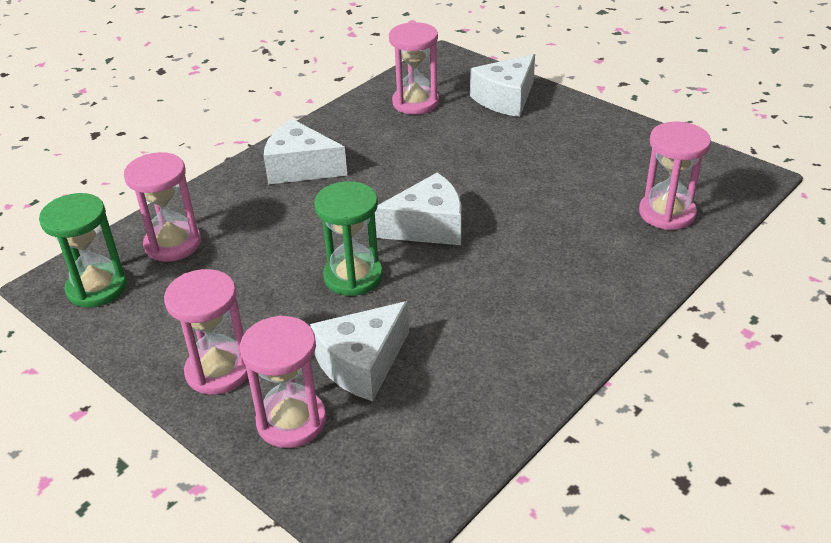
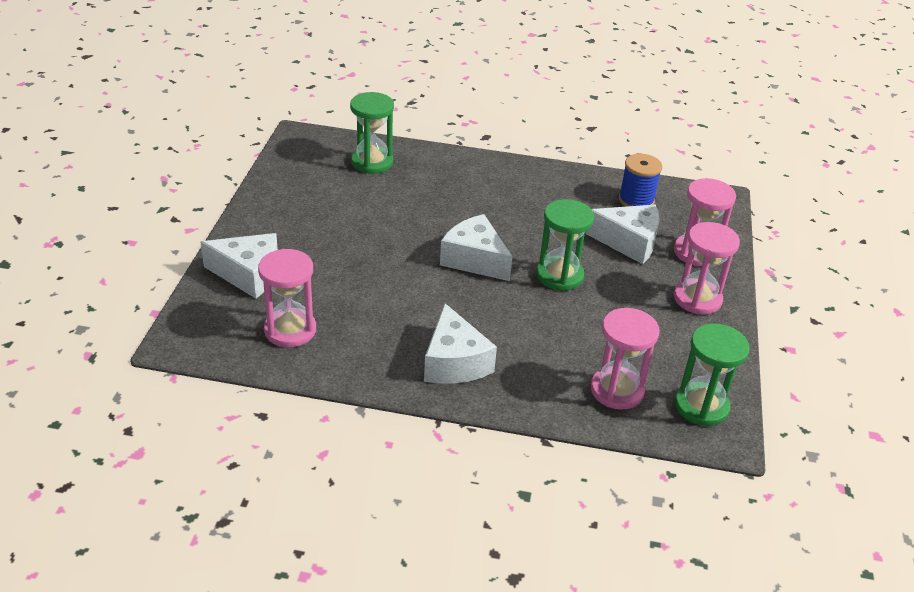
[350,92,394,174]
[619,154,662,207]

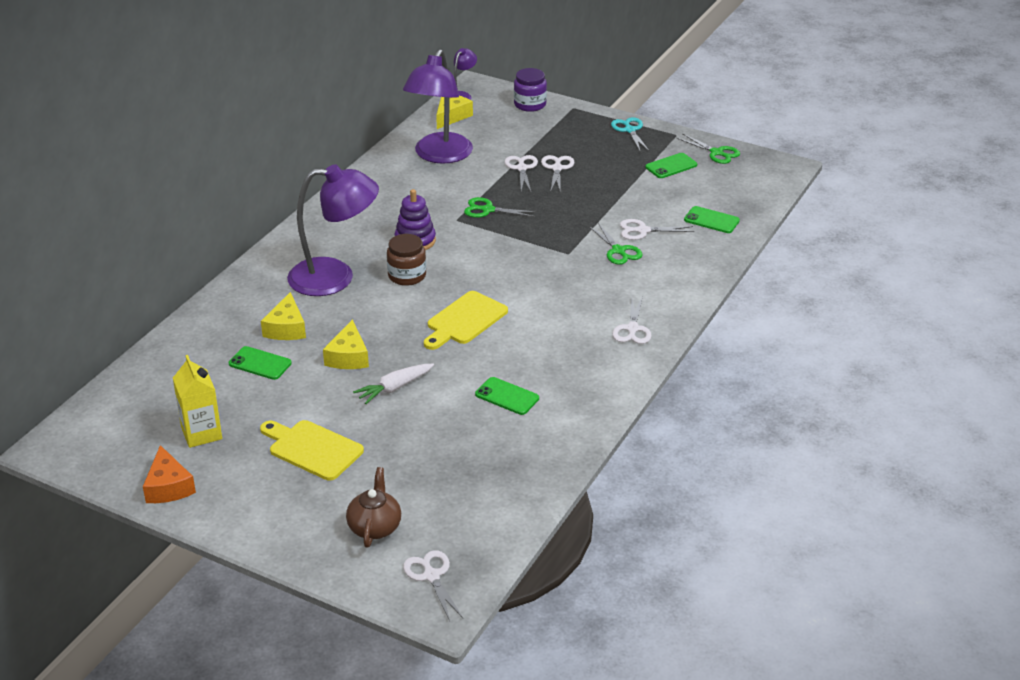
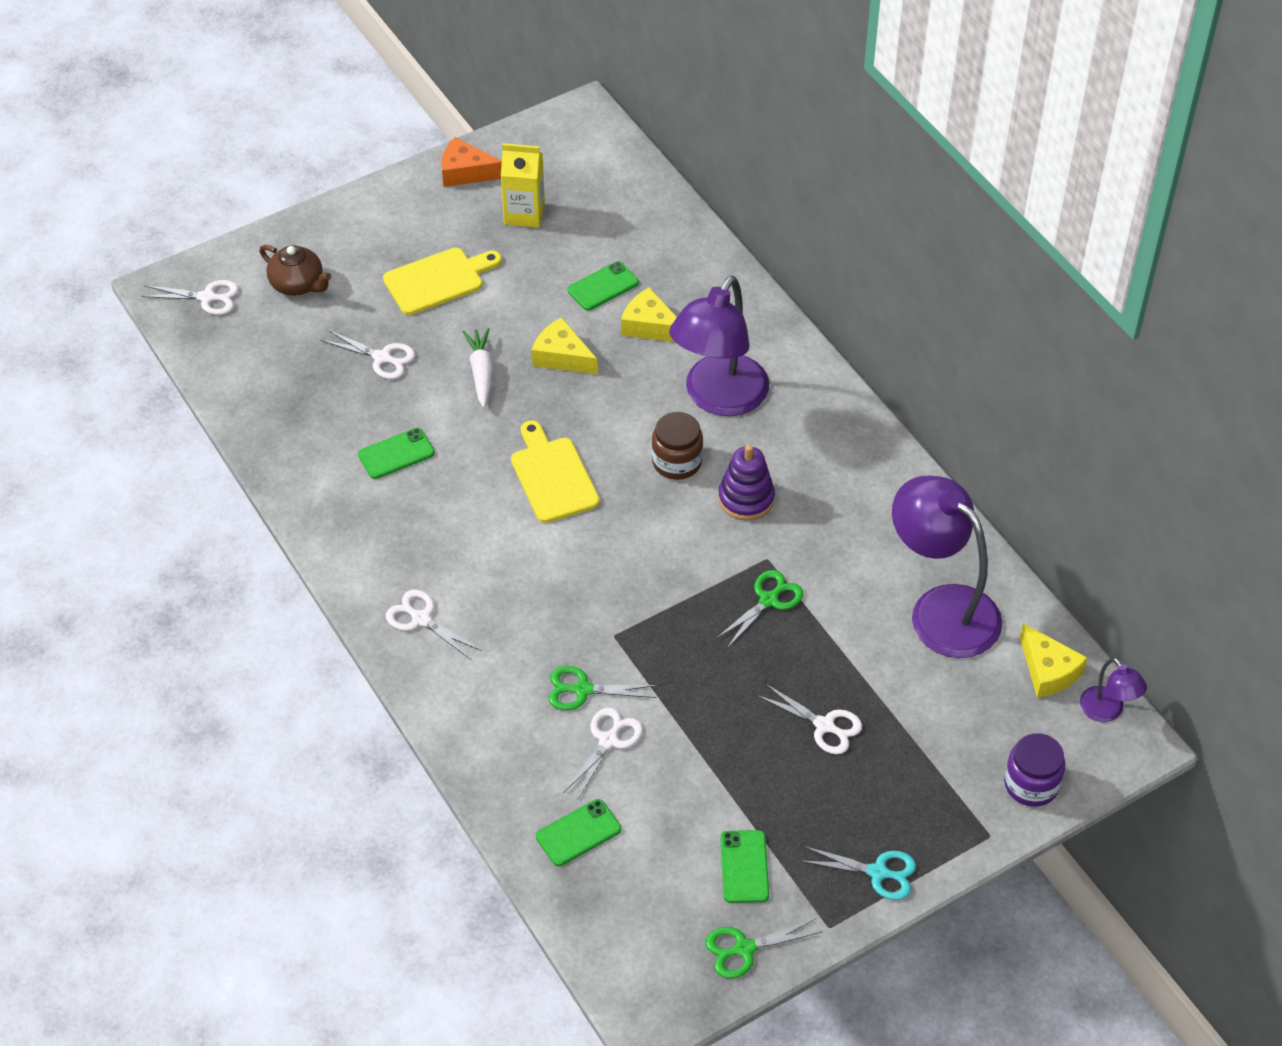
[321,330,415,379]

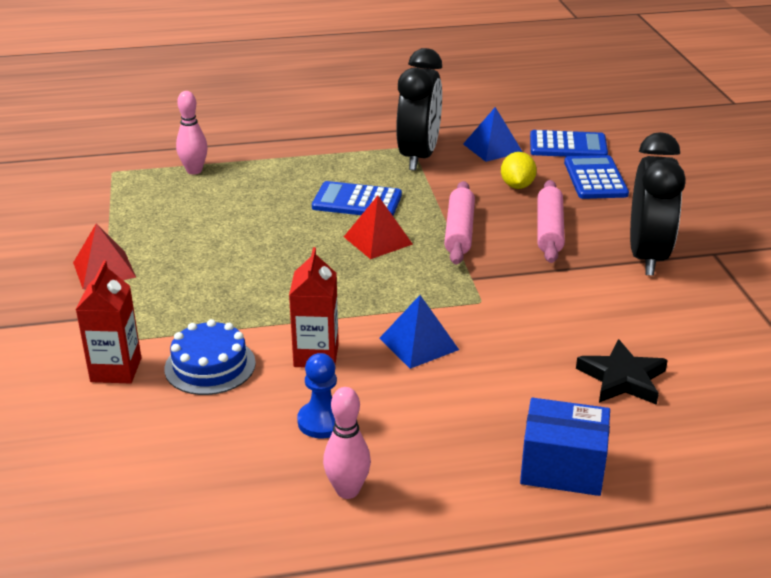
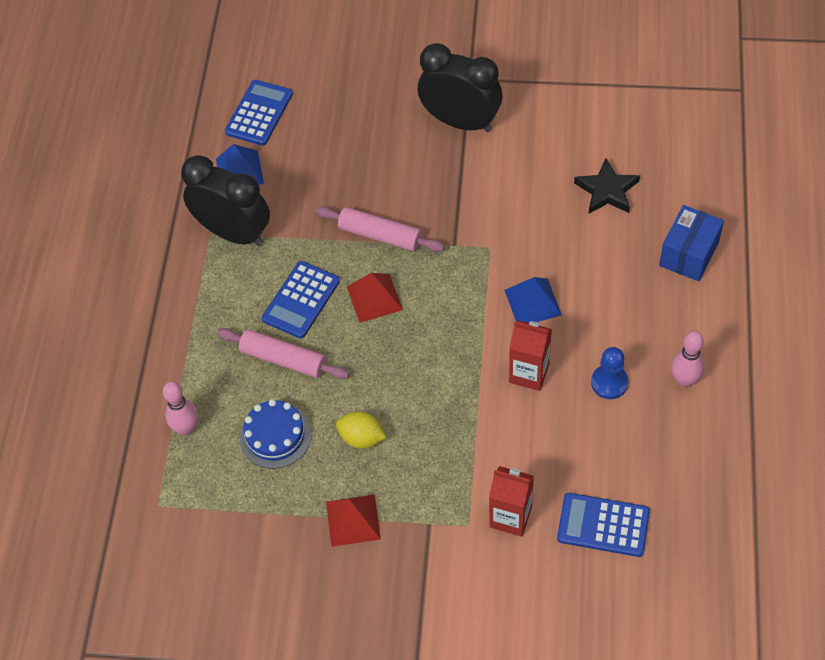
[217,328,349,379]
[240,399,312,469]
[336,411,386,449]
[557,493,650,557]

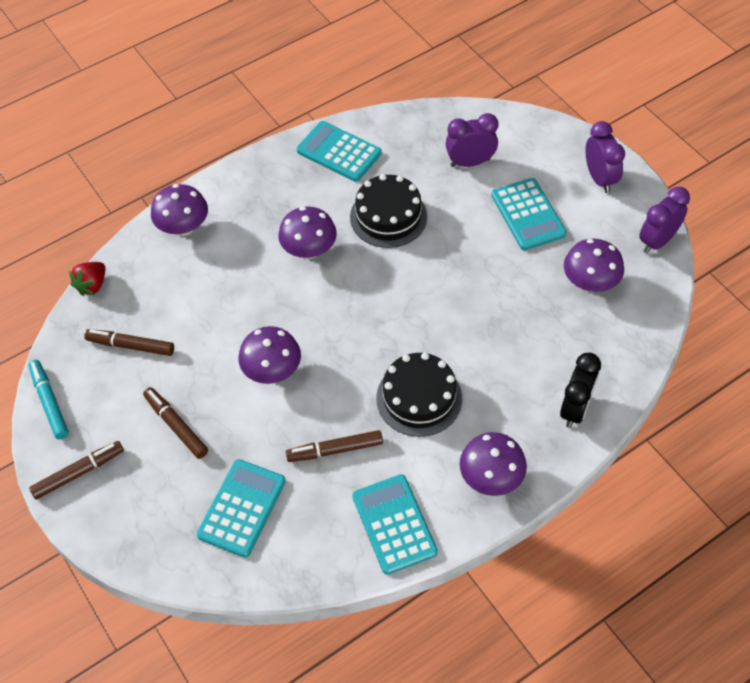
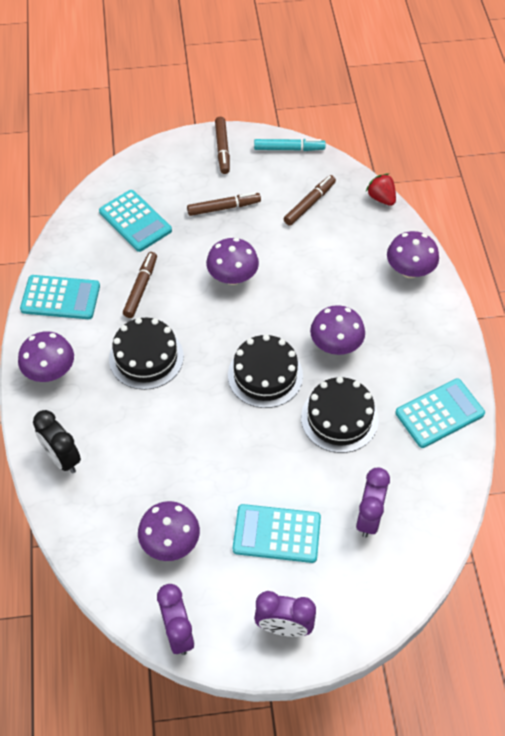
[228,334,303,408]

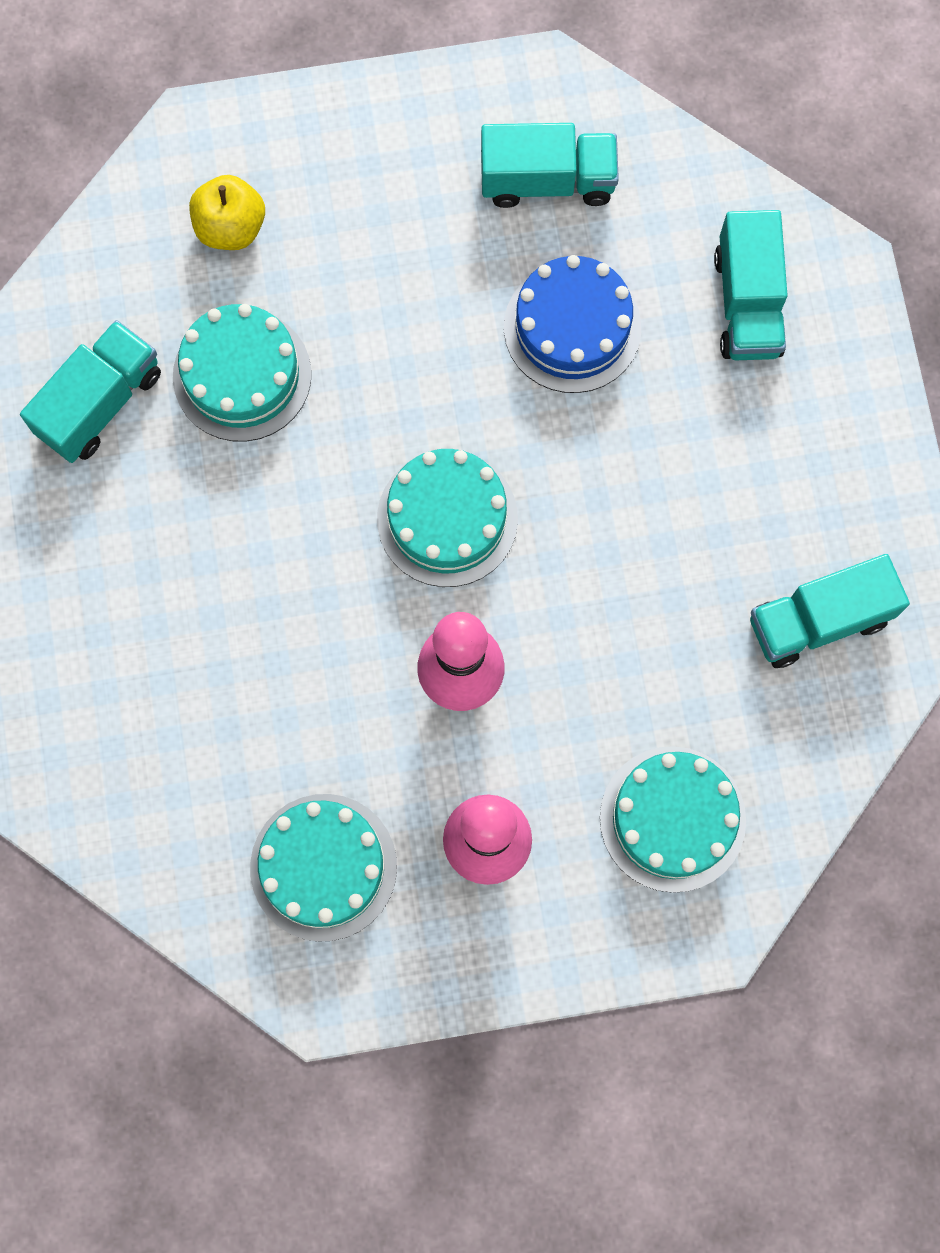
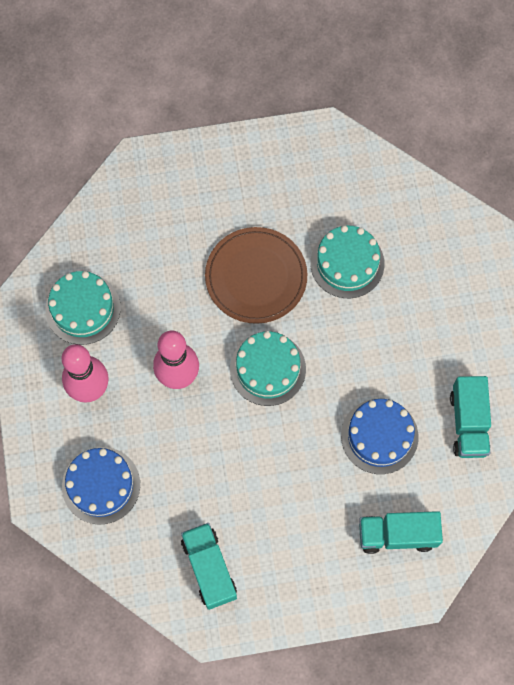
[62,447,140,525]
[205,227,307,324]
[20,320,161,463] (first image)
[189,175,265,250] (first image)

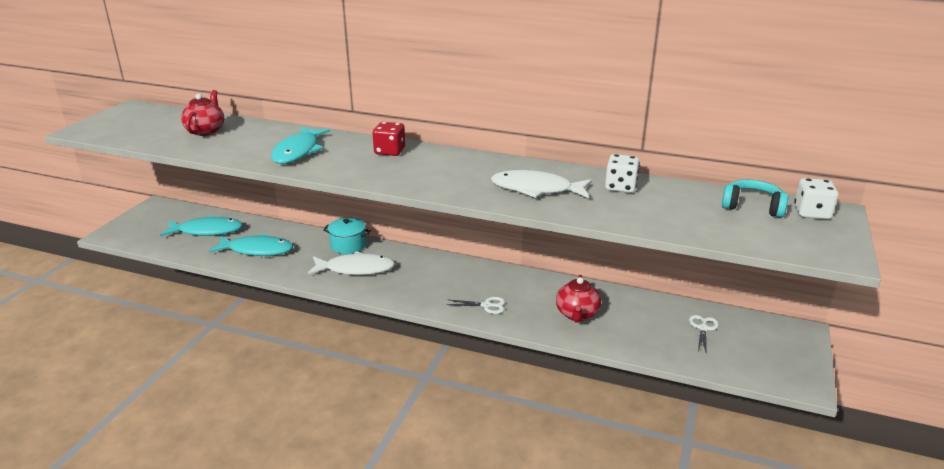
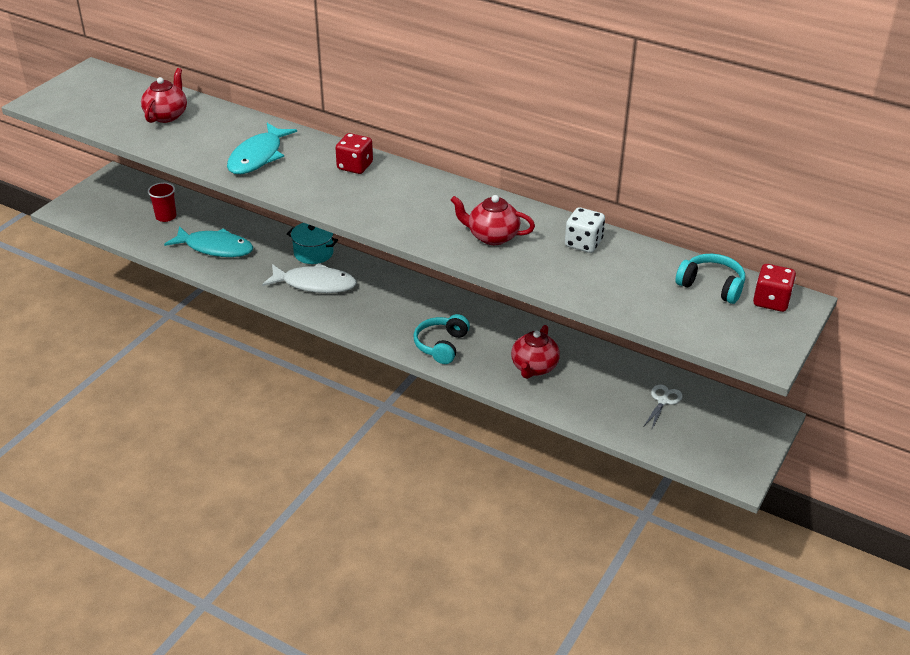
[148,182,176,222]
[414,314,470,364]
[451,195,535,245]
[753,264,796,312]

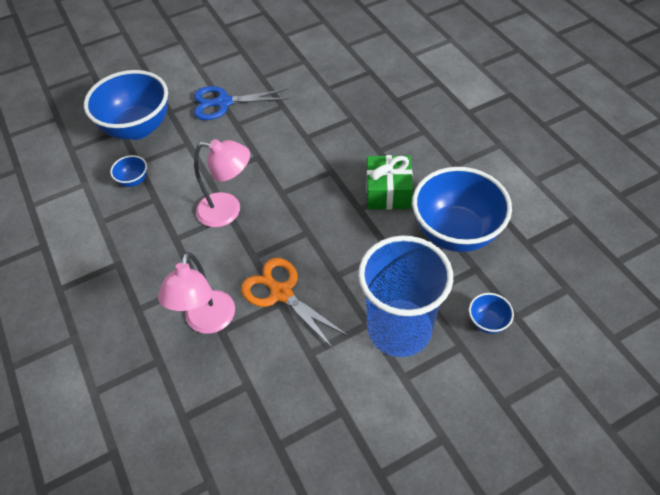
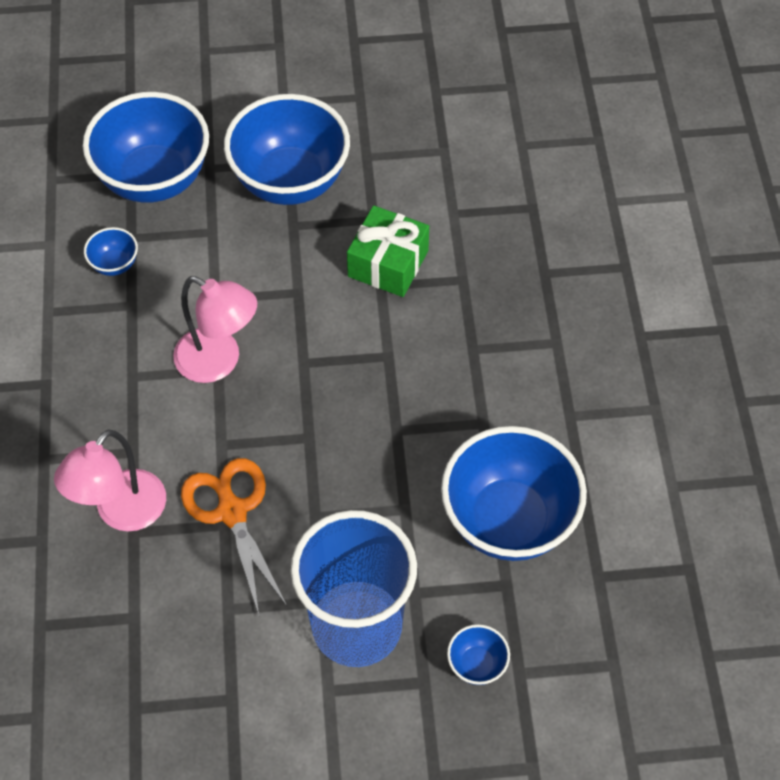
[224,94,350,205]
[347,205,429,297]

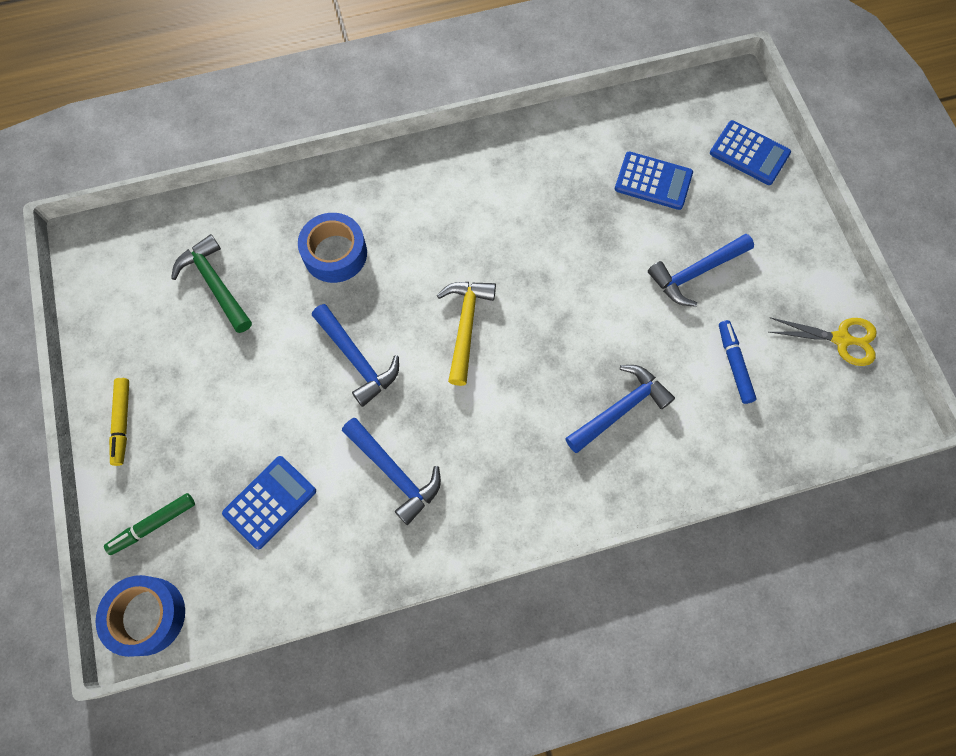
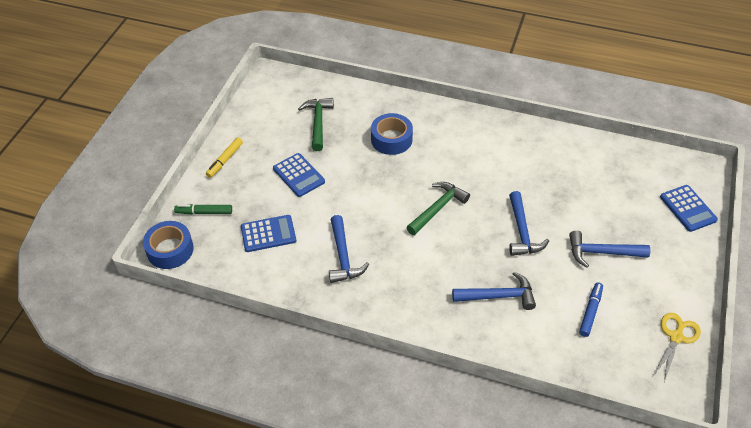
[273,153,325,197]
[406,182,470,235]
[509,191,549,256]
[653,313,701,382]

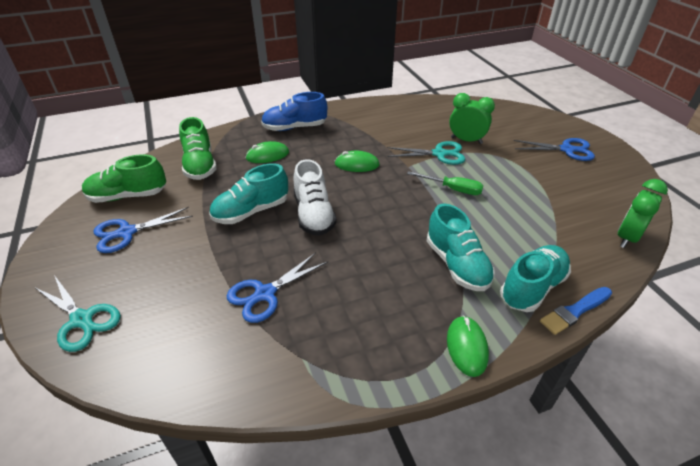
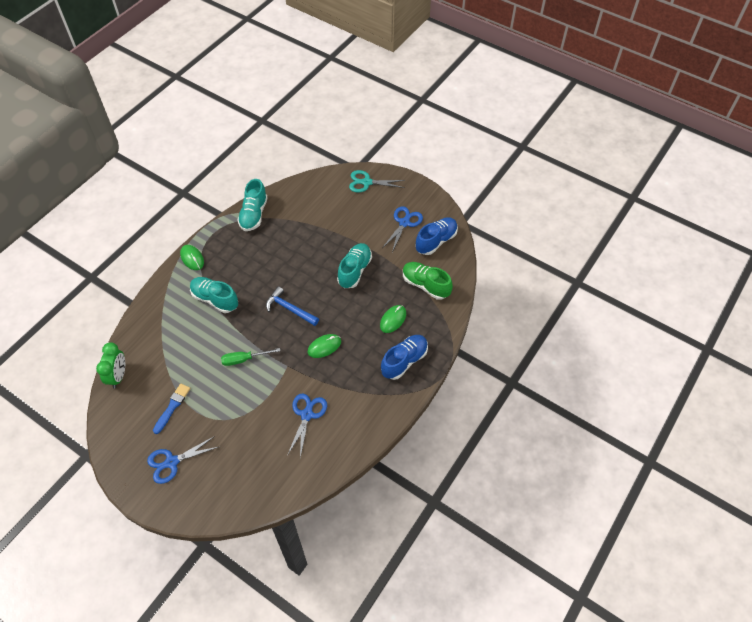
[153,384,191,434]
[237,179,268,231]
[266,286,319,326]
[287,393,327,458]
[415,217,458,255]
[293,159,337,236] (first image)
[387,141,465,165] (first image)
[449,93,495,144] (first image)

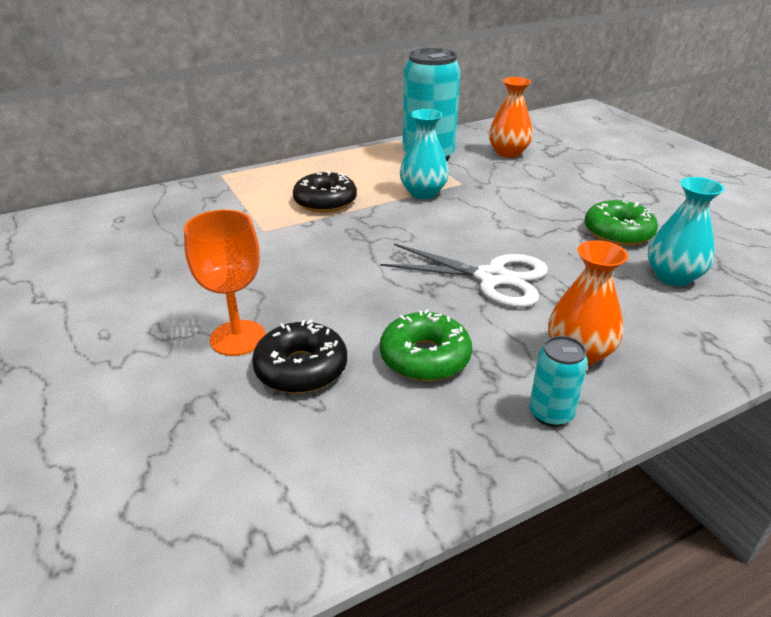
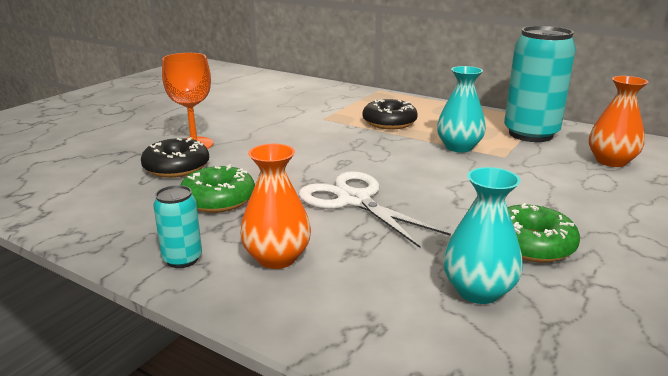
[299,171,451,248]

